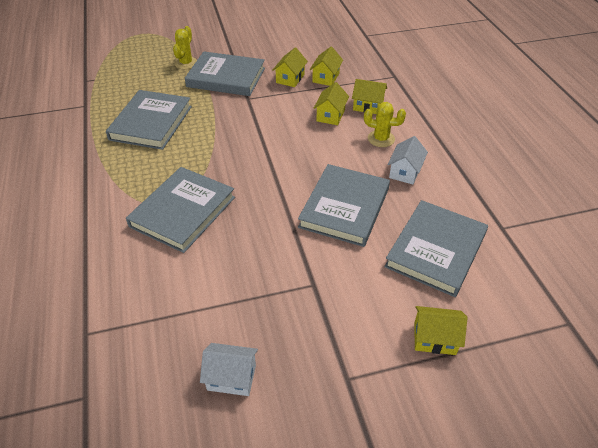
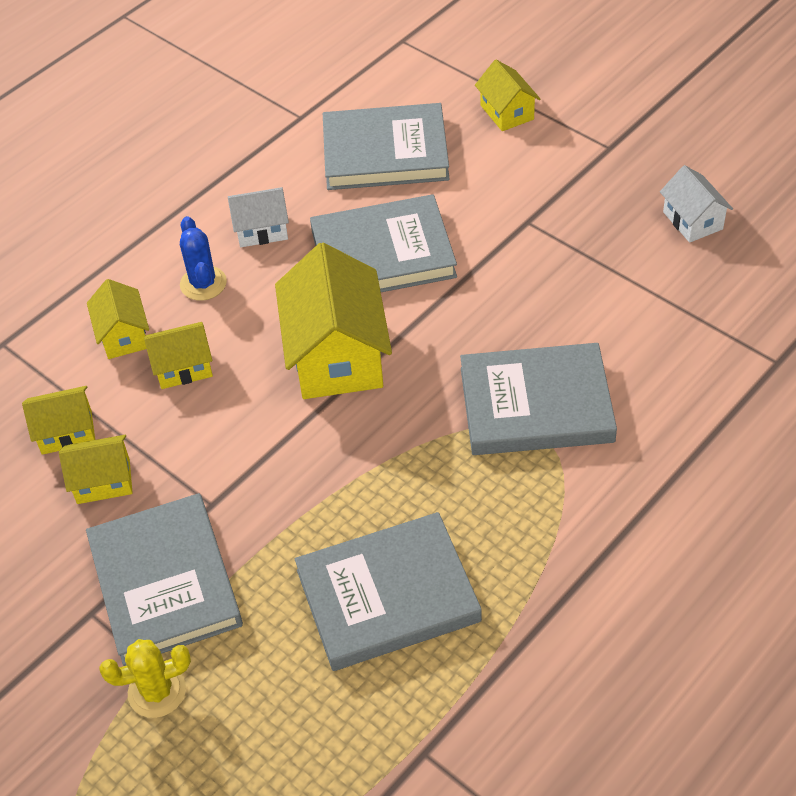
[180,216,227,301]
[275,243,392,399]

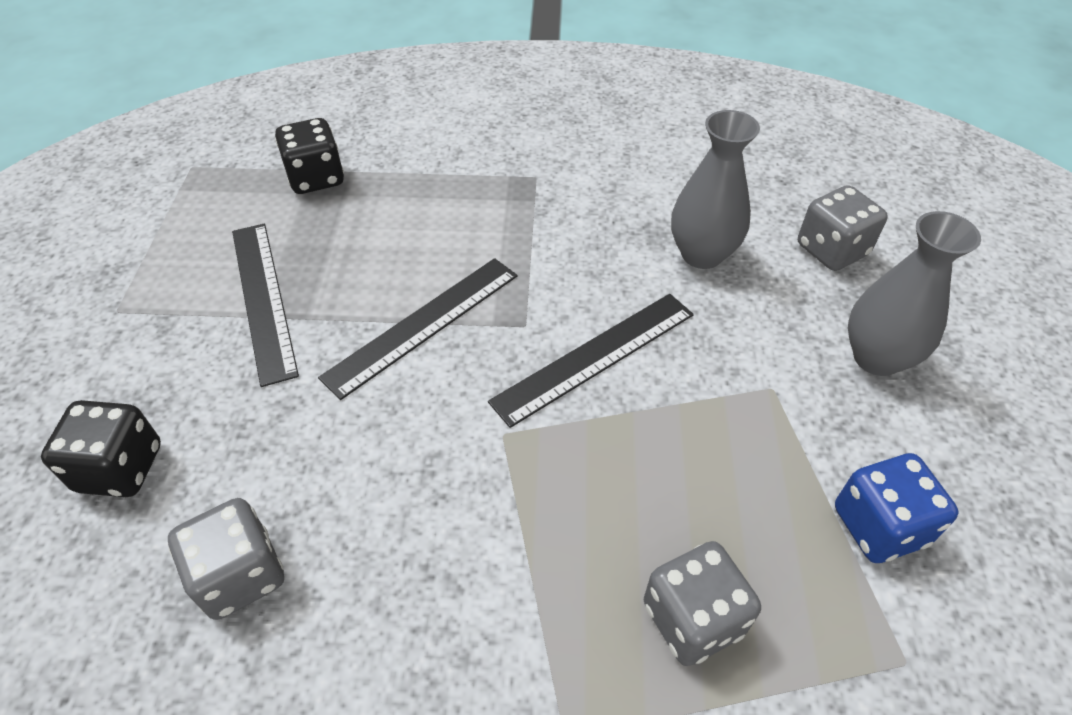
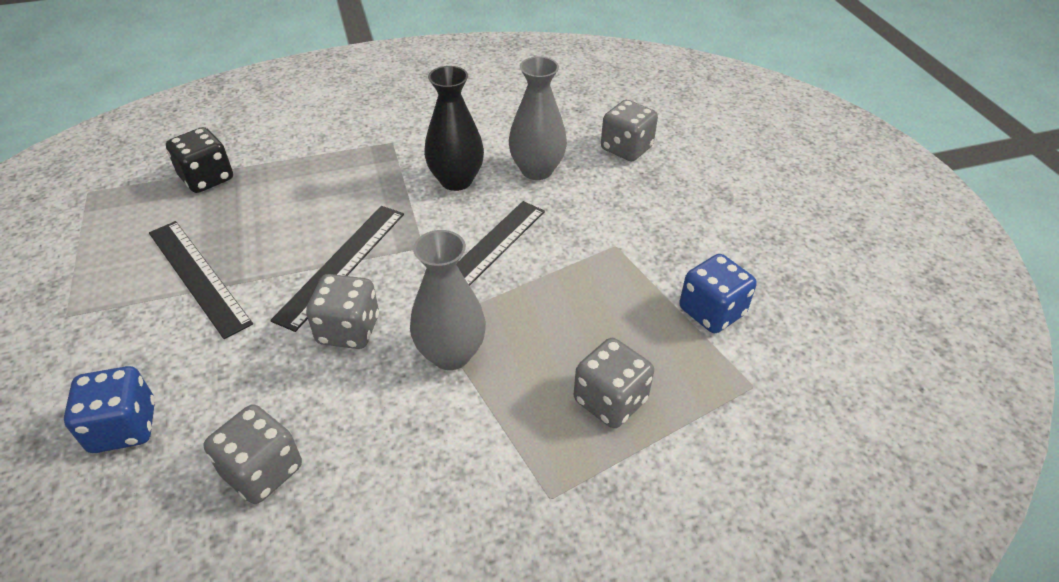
[64,366,155,453]
[306,274,379,349]
[410,230,486,370]
[424,66,484,191]

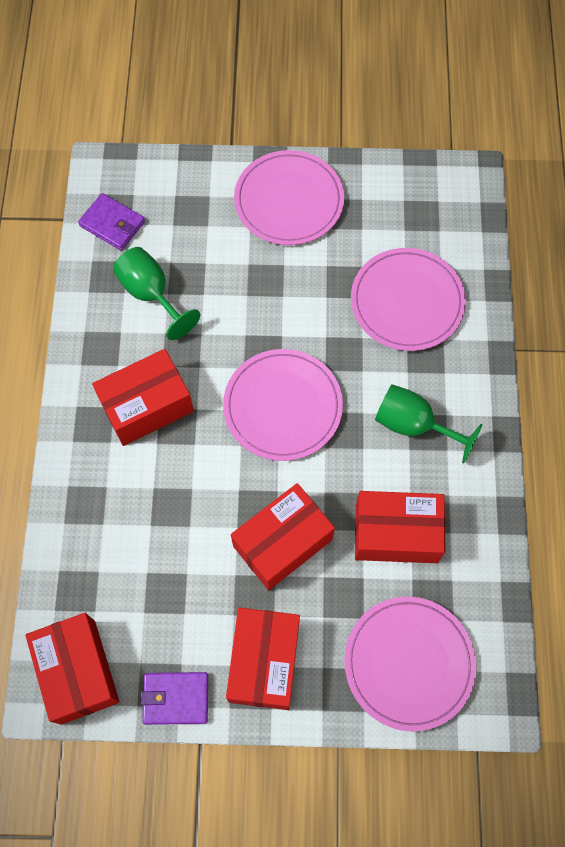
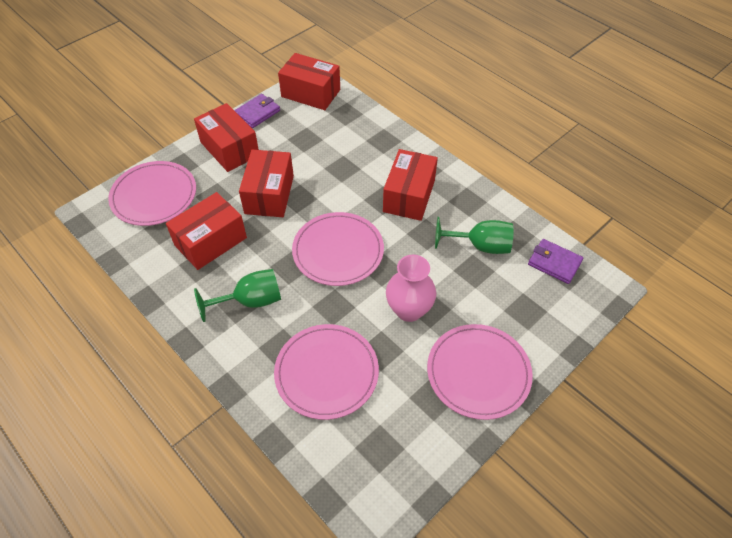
[386,254,436,322]
[528,239,583,284]

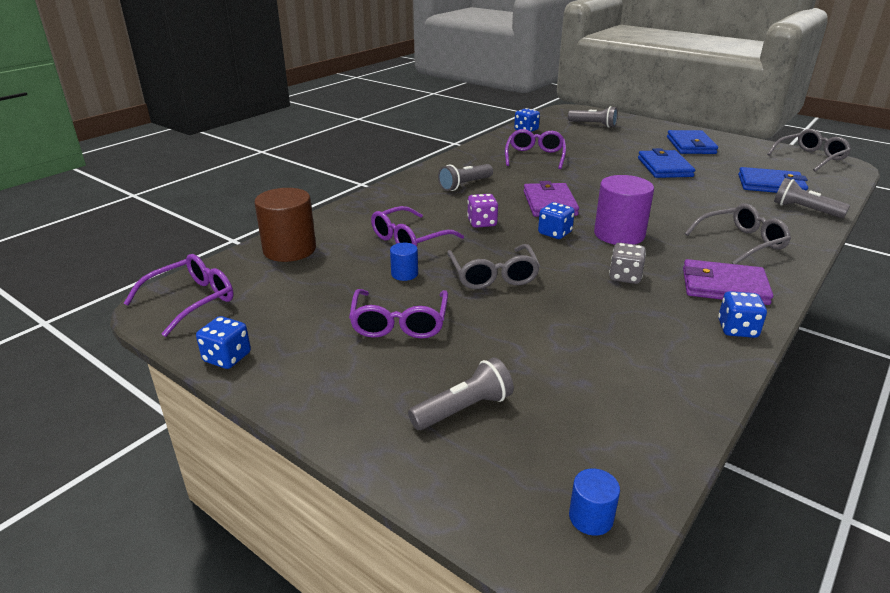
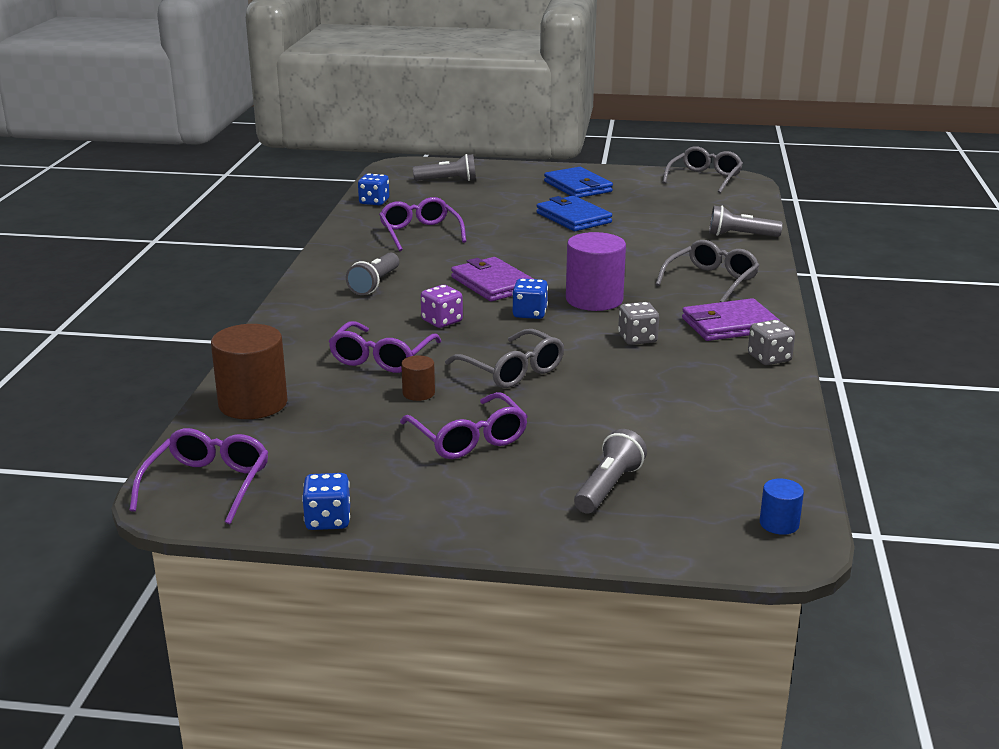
[401,355,435,401]
[748,320,795,365]
[738,167,808,193] (first image)

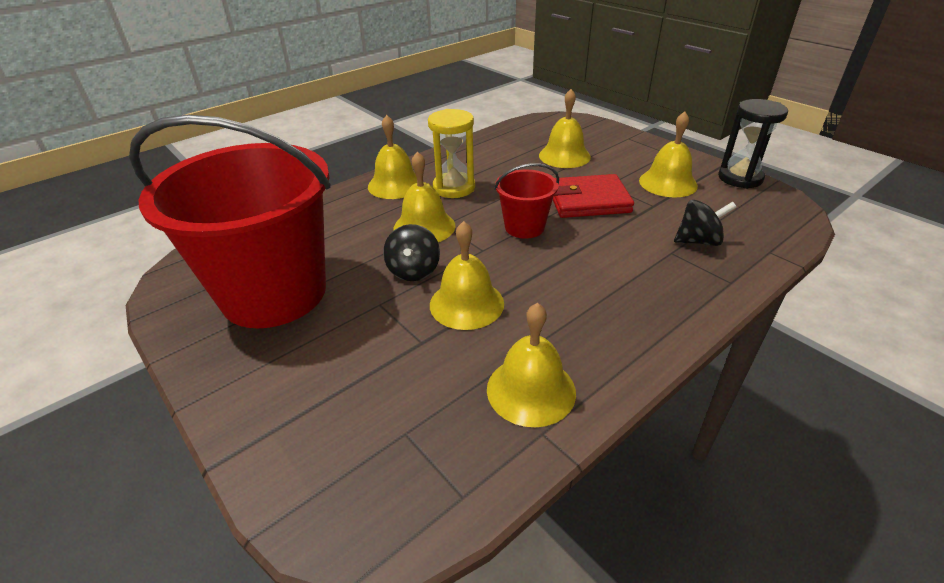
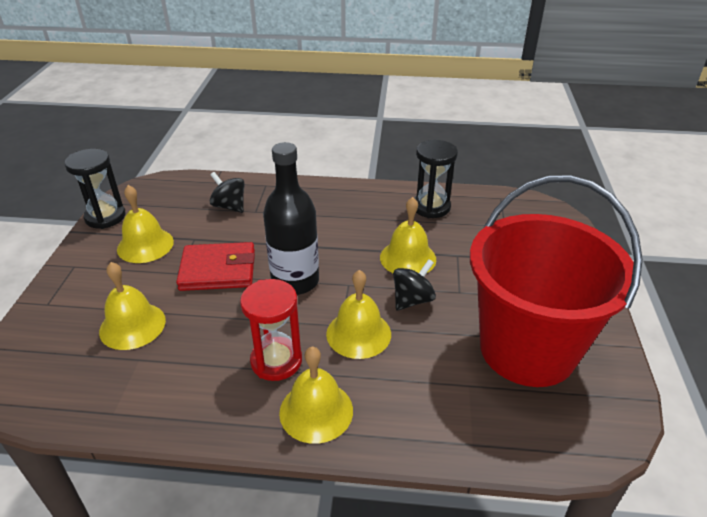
[176,242,255,291]
[240,279,302,381]
[263,142,319,295]
[414,140,458,218]

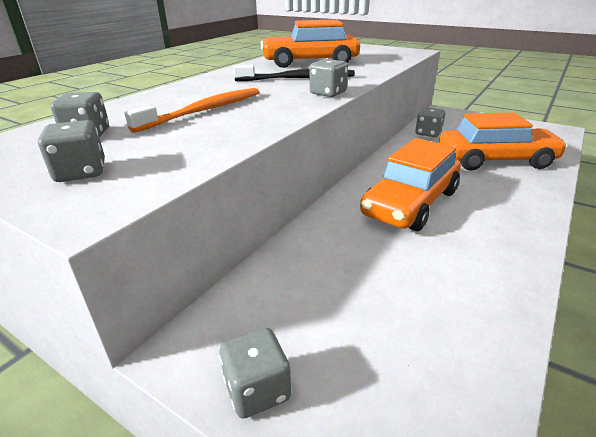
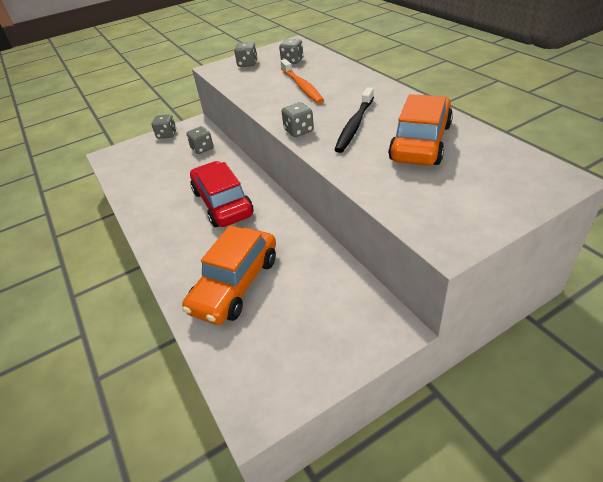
[186,126,214,154]
[190,161,253,227]

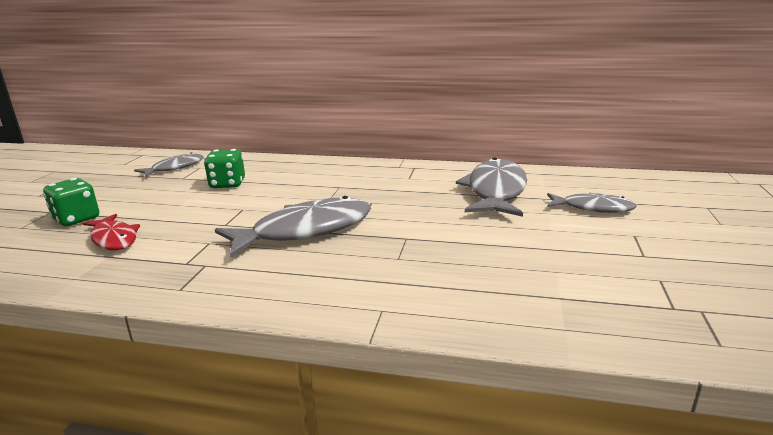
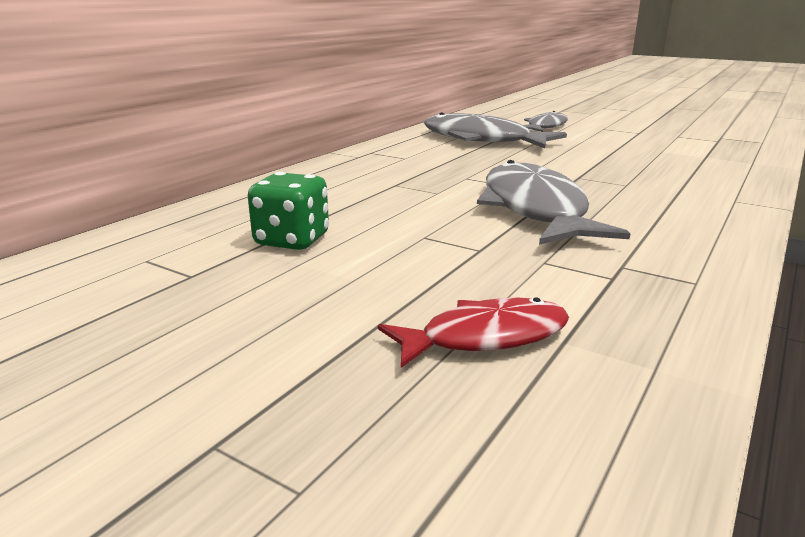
[43,178,99,226] (first image)
[134,152,203,177] (first image)

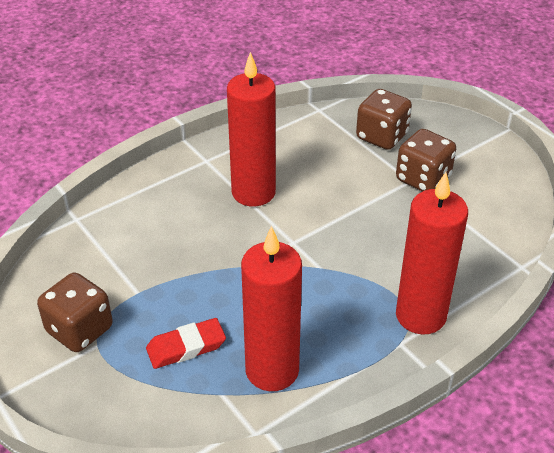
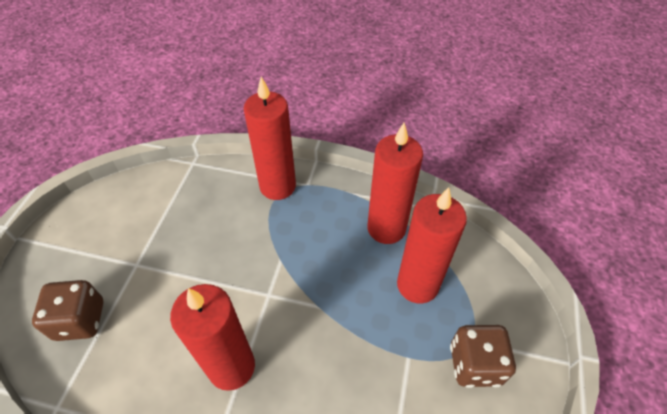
[397,187,467,303]
[396,129,456,192] (first image)

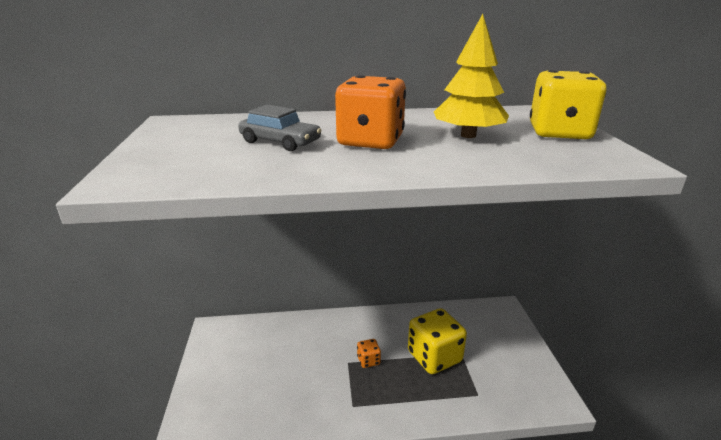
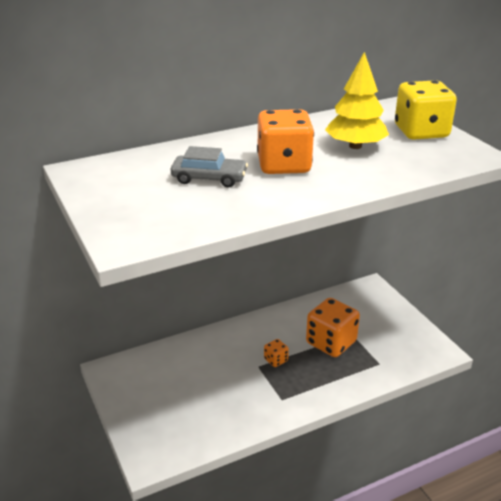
[306,298,360,357]

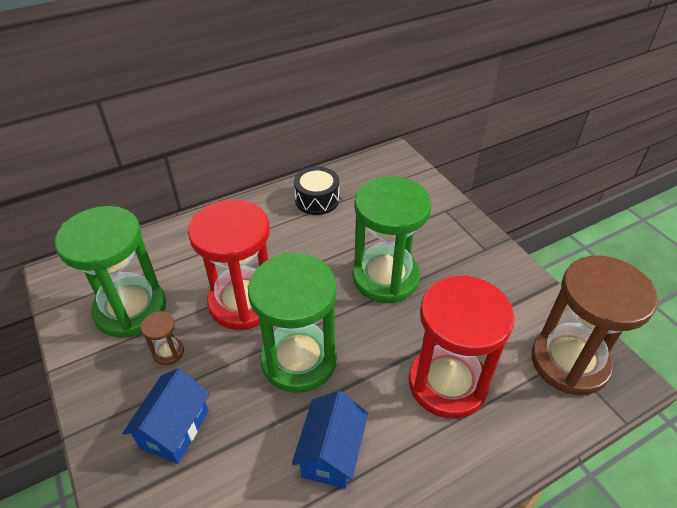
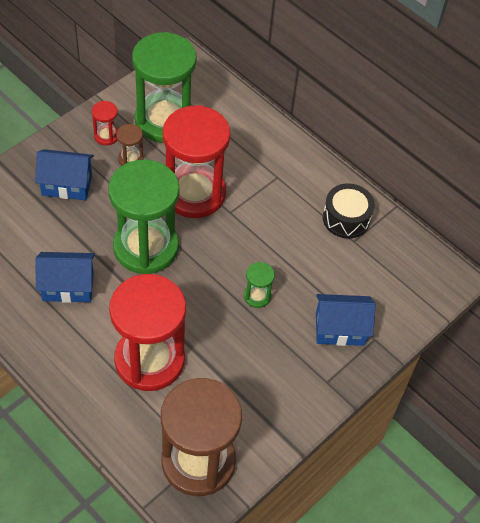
[92,101,118,145]
[244,262,275,308]
[316,294,376,346]

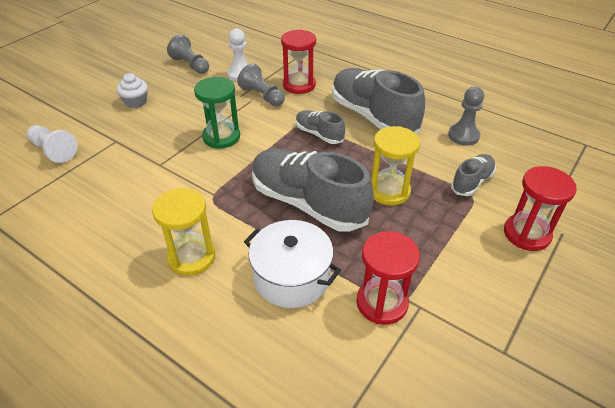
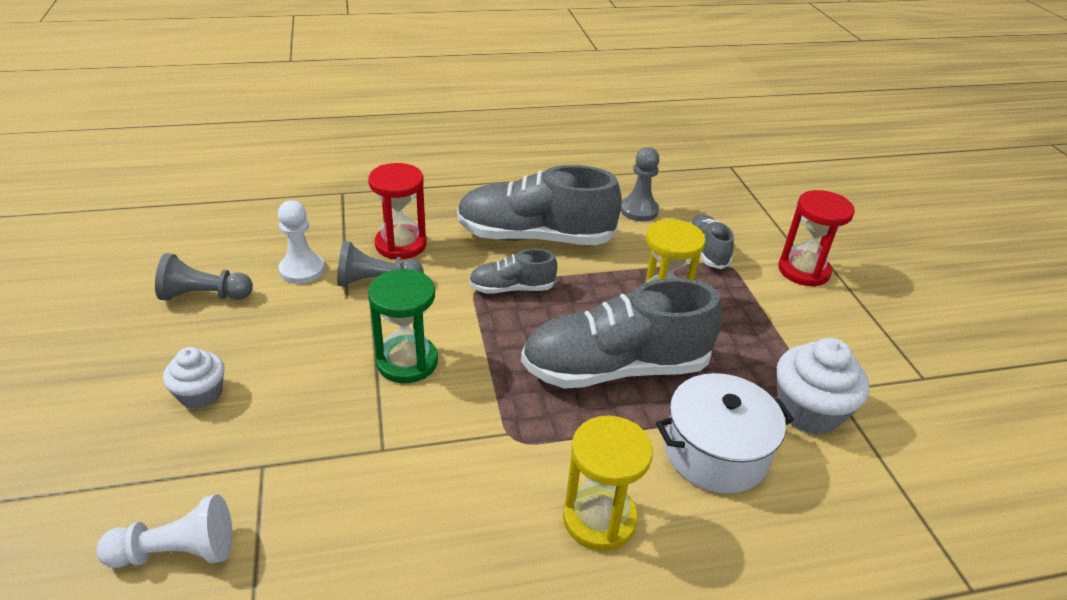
[776,338,869,435]

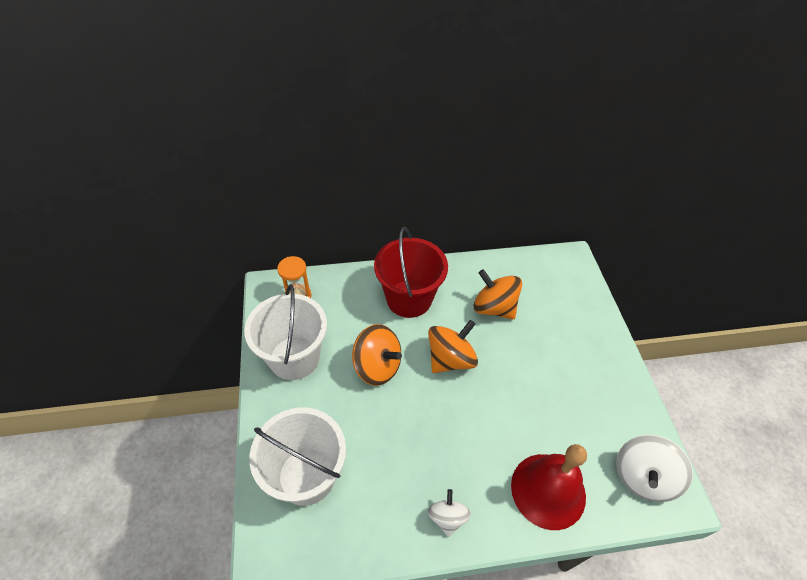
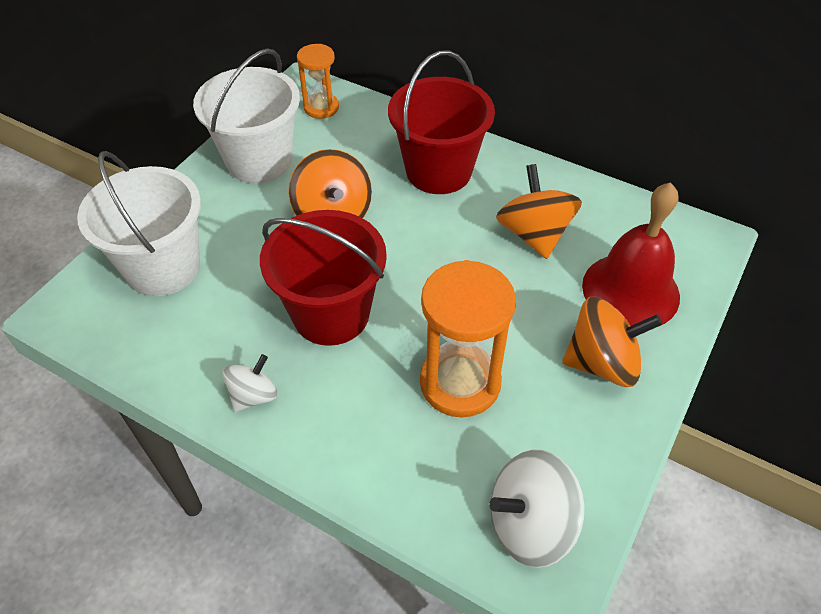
[260,210,387,346]
[420,260,516,417]
[562,297,662,387]
[582,182,680,327]

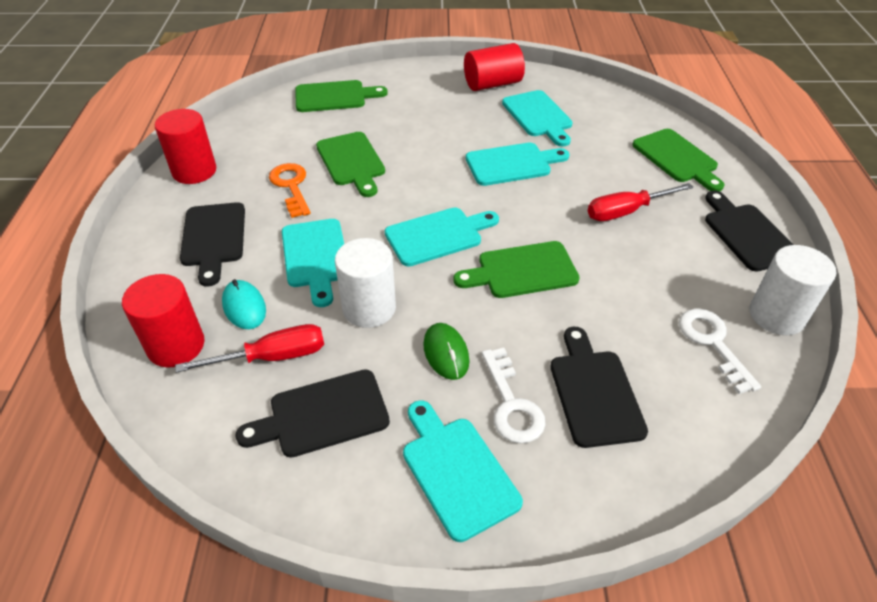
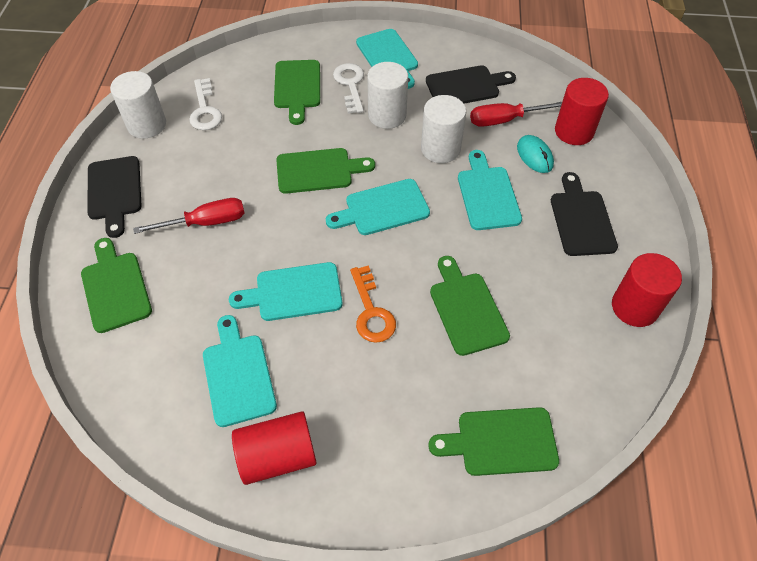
[274,60,320,125]
[350,265,396,343]
[367,62,408,129]

